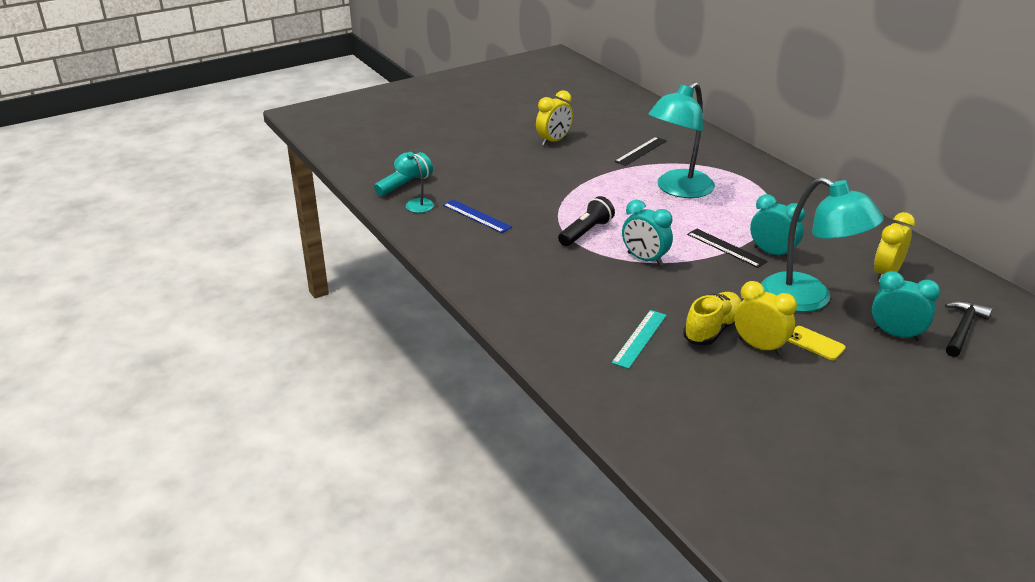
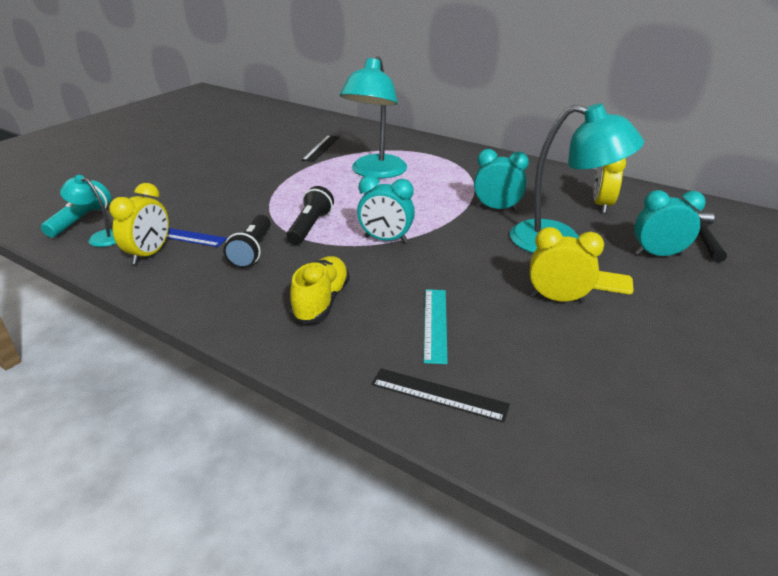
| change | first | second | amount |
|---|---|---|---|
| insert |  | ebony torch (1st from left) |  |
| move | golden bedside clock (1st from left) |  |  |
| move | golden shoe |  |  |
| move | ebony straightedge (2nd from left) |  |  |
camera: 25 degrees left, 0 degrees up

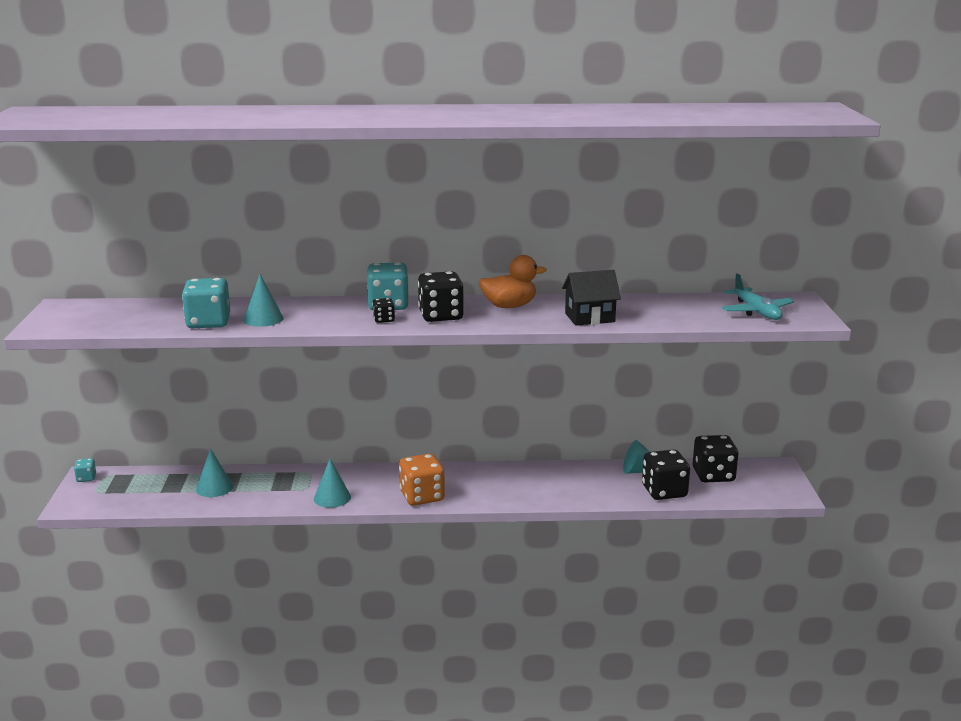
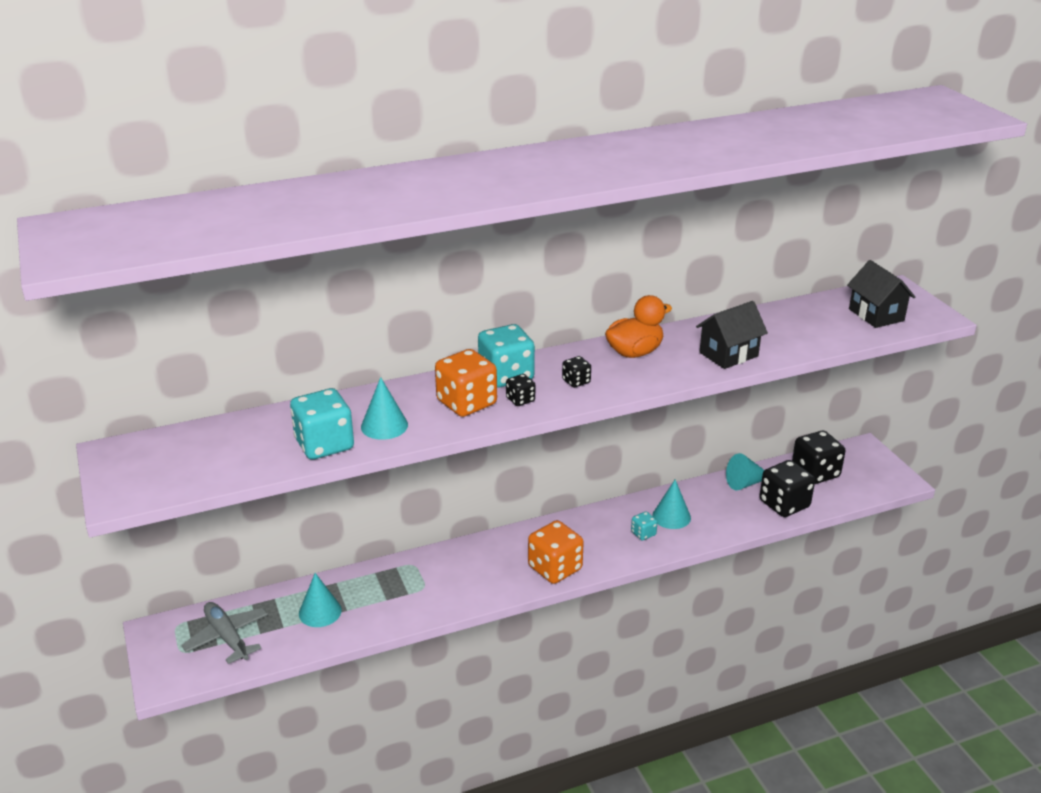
| change | first | second | amount |
|---|---|---|---|
| insert |  | gray plane |  |
| insert |  | orange dice (1st from left) |  |
| move | turquoise dice (1st from left in the first image) | turquoise dice (3rd from left) |  |
| move | turquoise cone (3rd from left) |  |  |
| replace | turquoise plane | ebony cottage (2nd from left) |  |
| resize | ebony dice (2nd from left) |  | x0.49 |
camera: 20 degrees left, 10 degrees up

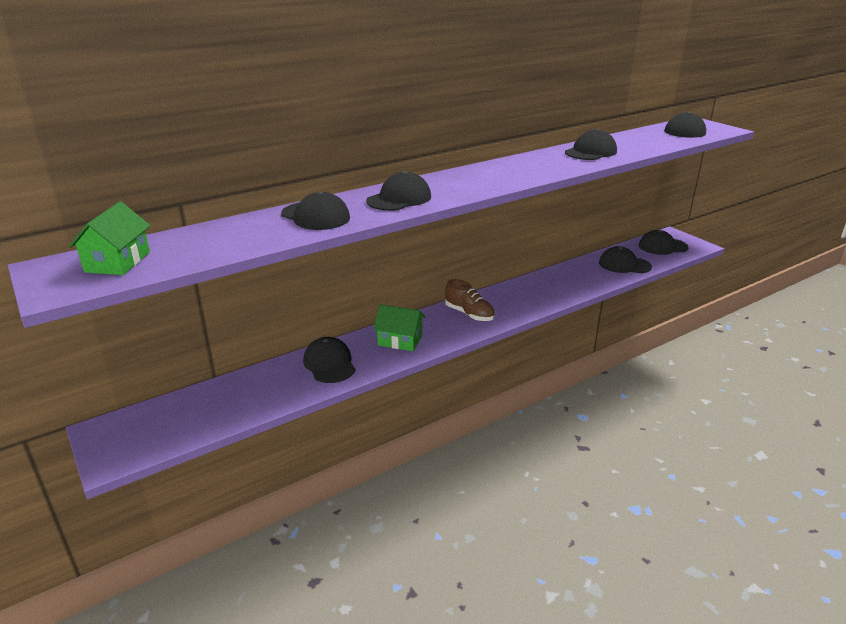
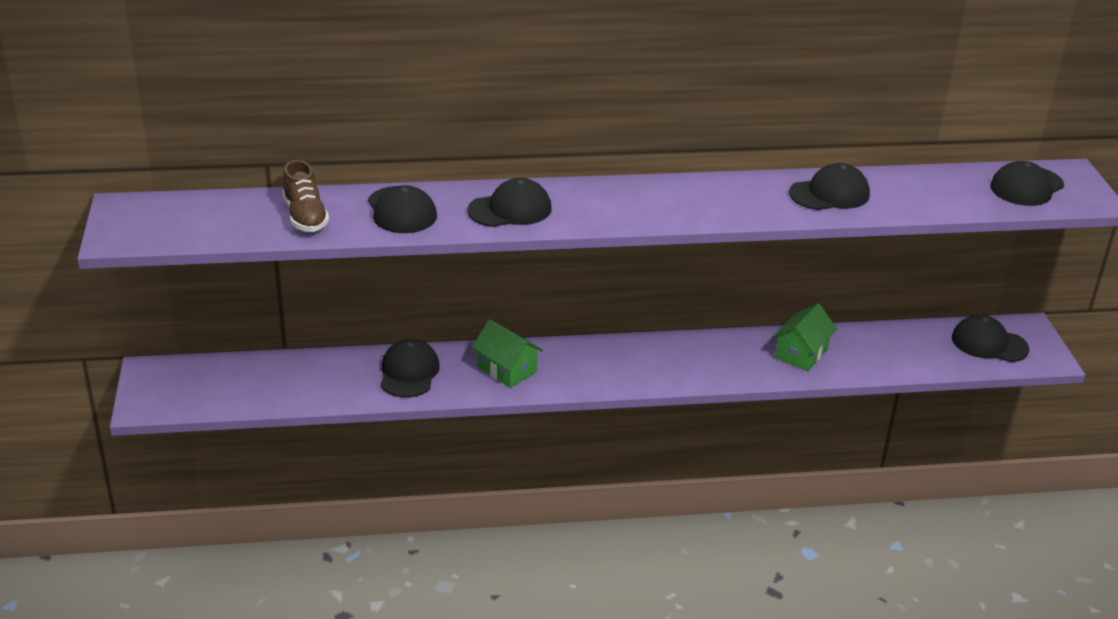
| change | first | second | amount |
|---|---|---|---|
| delete | ebony cap (5th from left) |  |  |
| move | green cottage (1st from left in the first image) | green cottage (2nd from left) |  |
| move | dark brown shoe |  |  |
camera: 25 degrees right, 5 degrees up

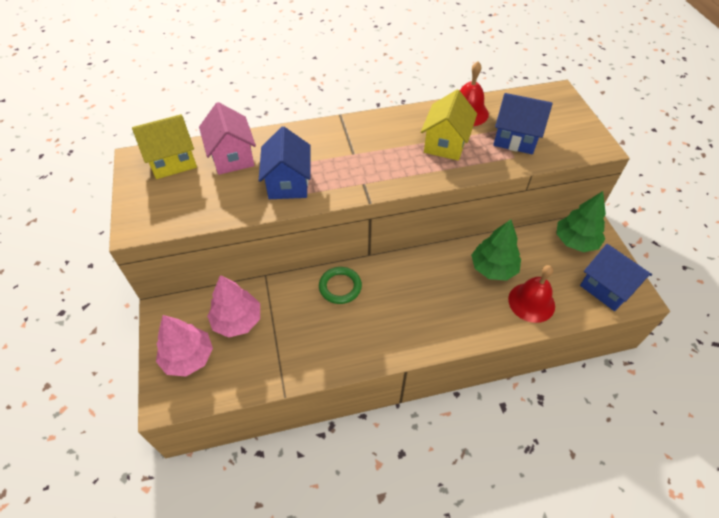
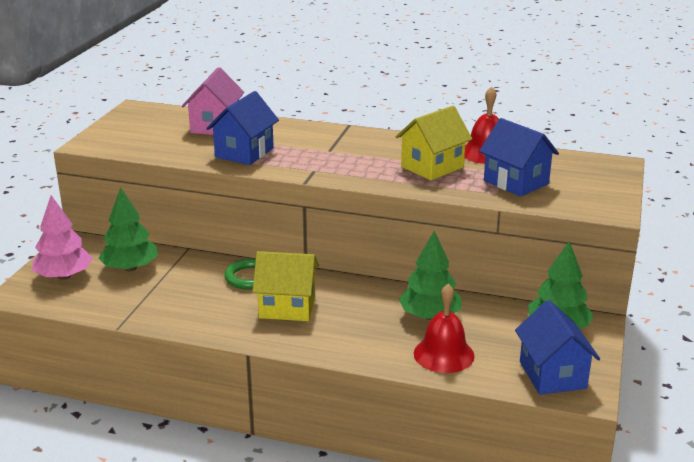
| change | first | second | amount |
|---|---|---|---|
| move | golden cottage (1st from left) |  |  |
| recolor | rosy tree (2nd from left) | green tree (1st from left) |  |
camera: 30 degrees right, 25 degrees down

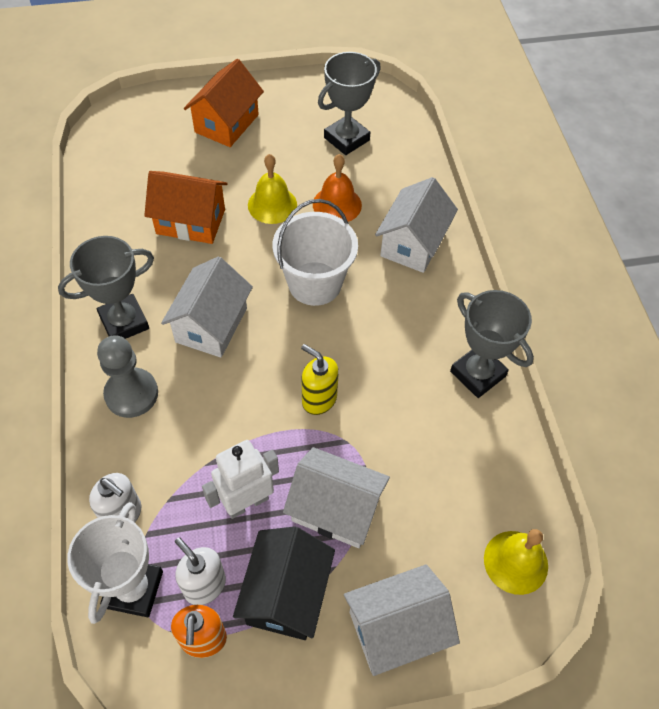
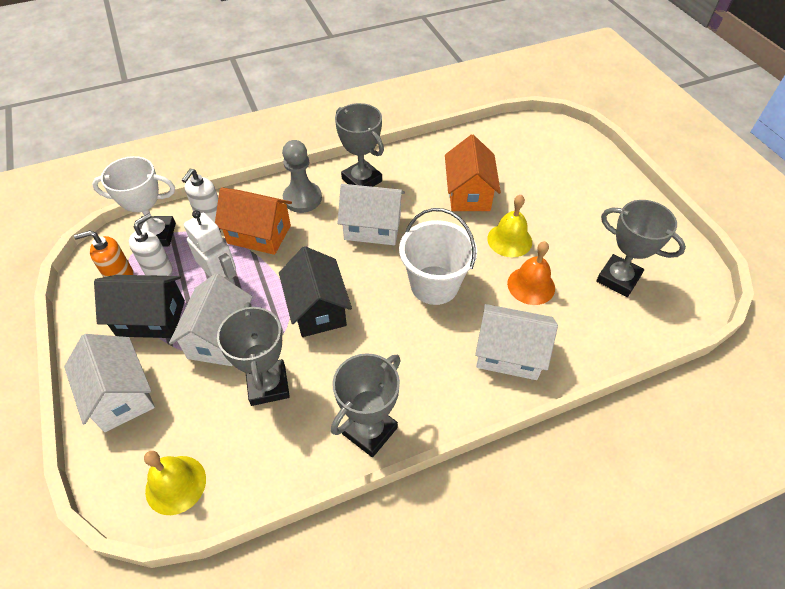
| change | first | second | amount |
|---|---|---|---|
| insert |  | gray prize cup (1st from left) |  |
| move | orange cottage (2nd from left in the first image) | orange cottage (1st from left) |  |
| replace | golden soap dispenser | ebony cottage (2nd from left) |  |
camera: 80 degrees right, 5 degrees down

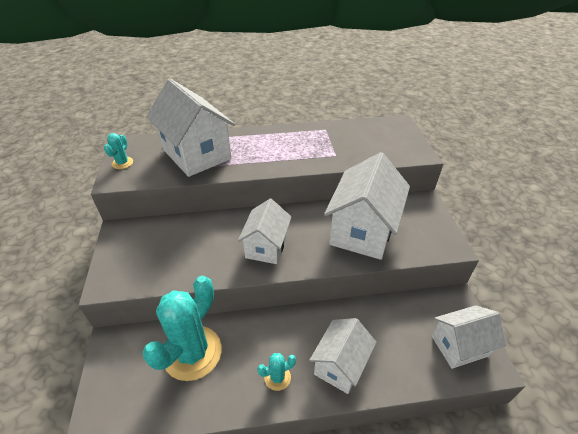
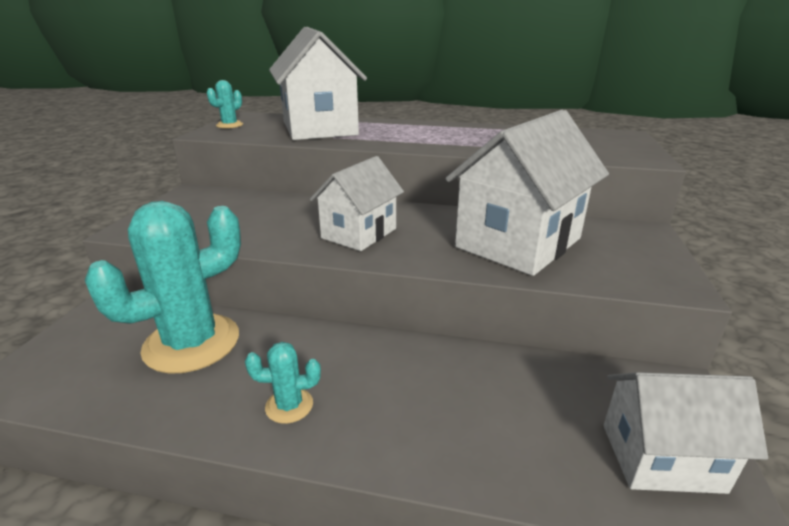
| change | first | second | amount |
|---|---|---|---|
| delete | white cottage (3rd from left) |  |  |
camera: 20 degrees right, 15 degrees down

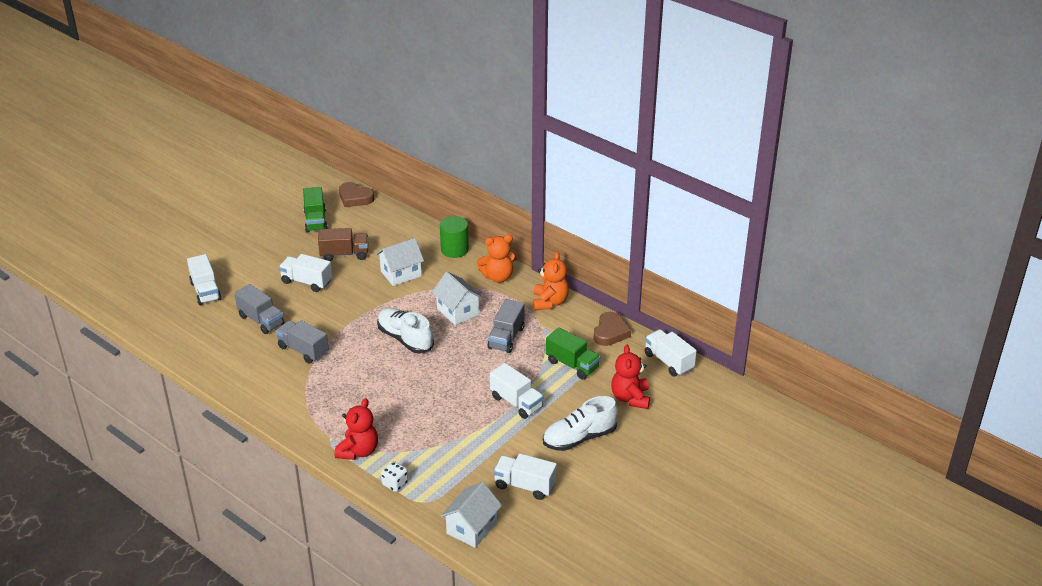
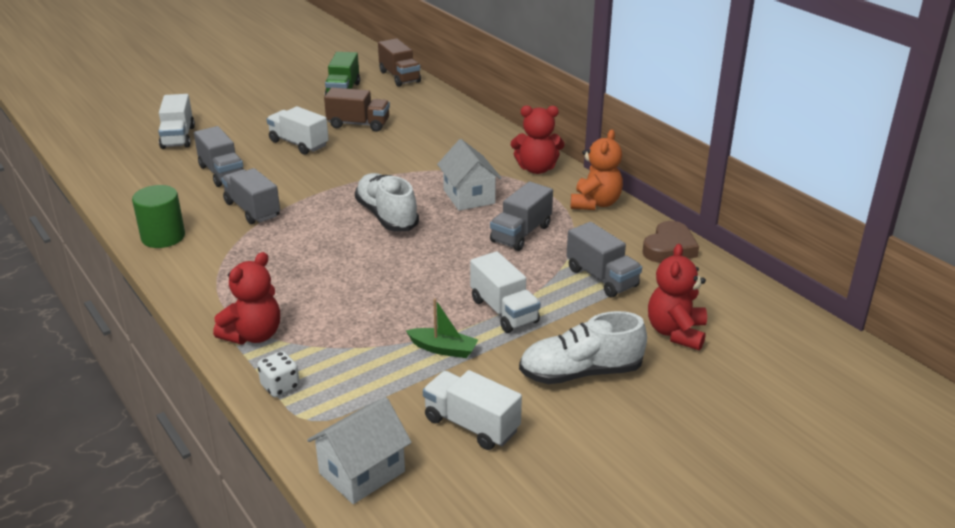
| change | first | second | amount |
|---|---|---|---|
| delete | white cottage (1st from left) |  |  |
| delete | white toy truck (5th from left) |  |  |
| insert |  | green boat |  |
| move | green cylinder |  |  |
| replace | dark brown love heart (1st from left) | dark brown toy truck (2nd from left) |  |
| recolor | orange teddy bear (1st from left) | scarlet teddy bear (2nd from left) |  |
| recolor | green toy truck (2nd from left) | gray toy truck (4th from left) |  |
camera: 15 degrees right, 5 degrees down

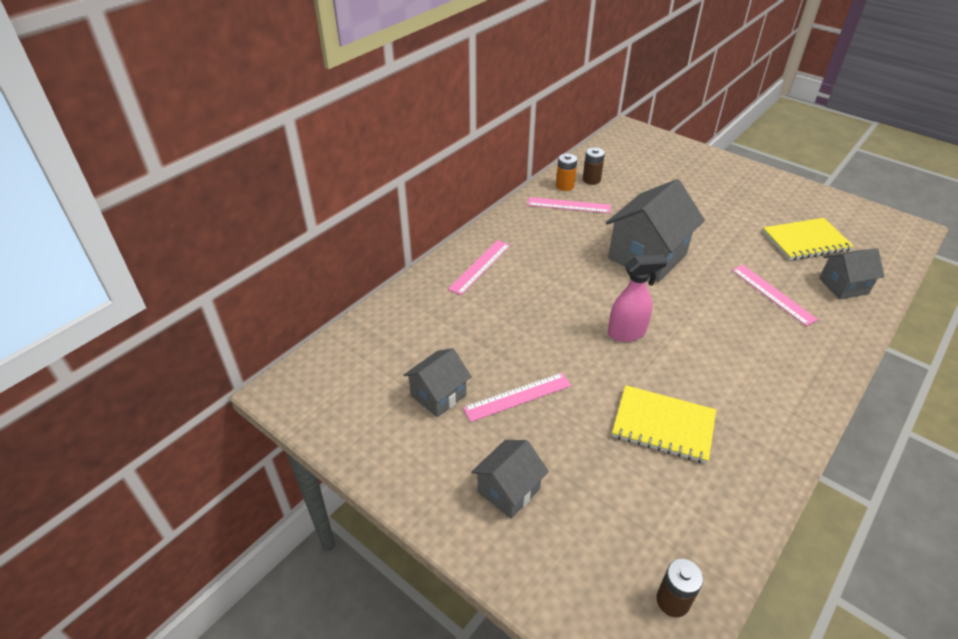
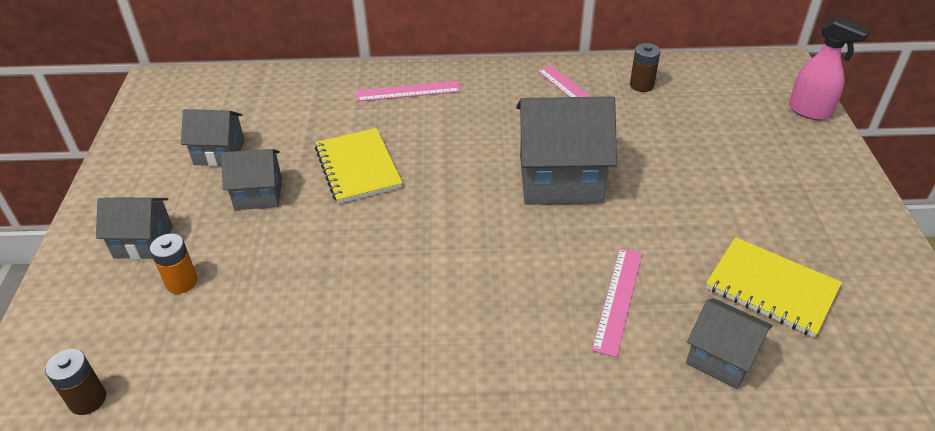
| change | first | second | amount |
|---|---|---|---|
| move | orange power cell |  |  |
| move | rosy spray bottle |  |  |
| move | golden notebook (1st from left) |  |  |
| replace | rosy straightedge (2nd from left) | gray cottage (3rd from left) |  |
camera: 50 degrees right, 0 degrees up

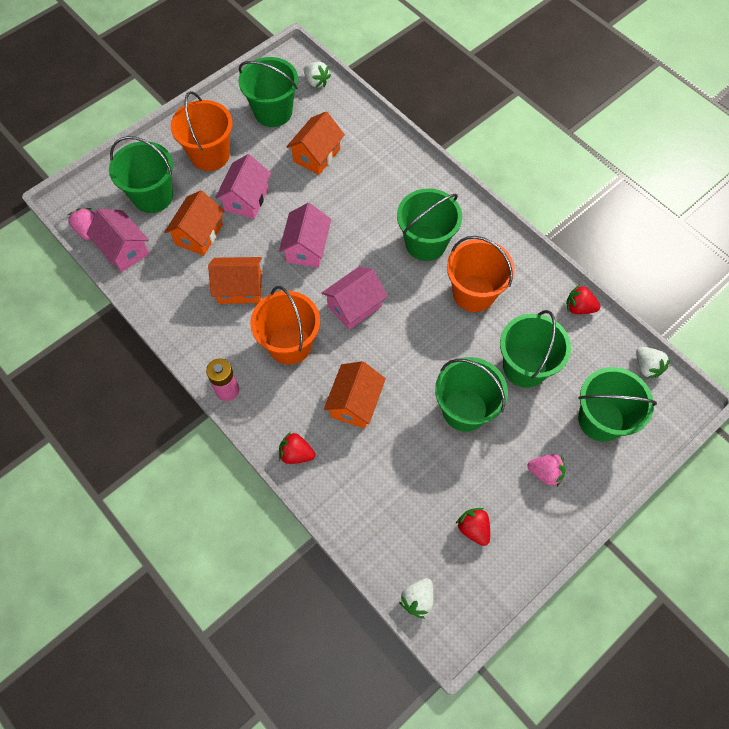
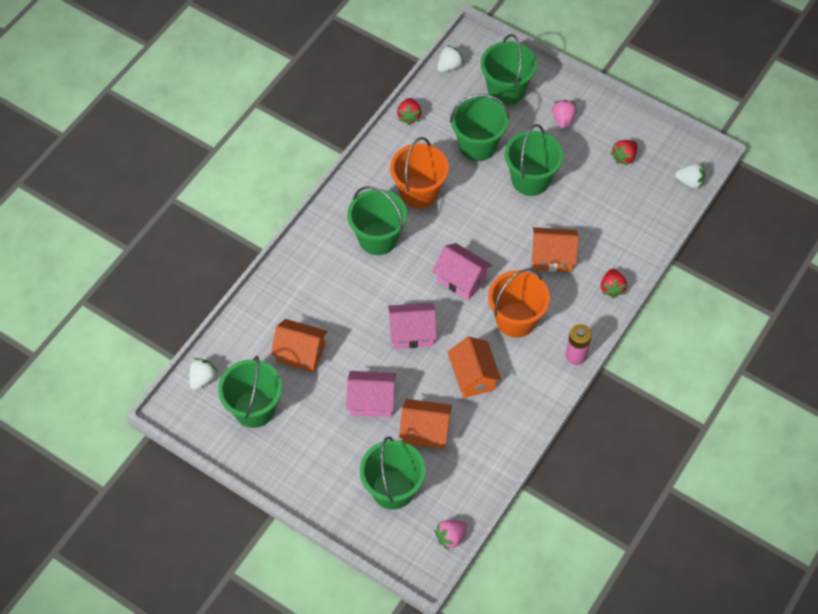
| change | first | second | amount |
|---|---|---|---|
| delete | rosy cottage (1st from left) |  |  |
| delete | orange sand bucket (1st from left) |  |  |
camera: 105 degrees left, 5 degrees down

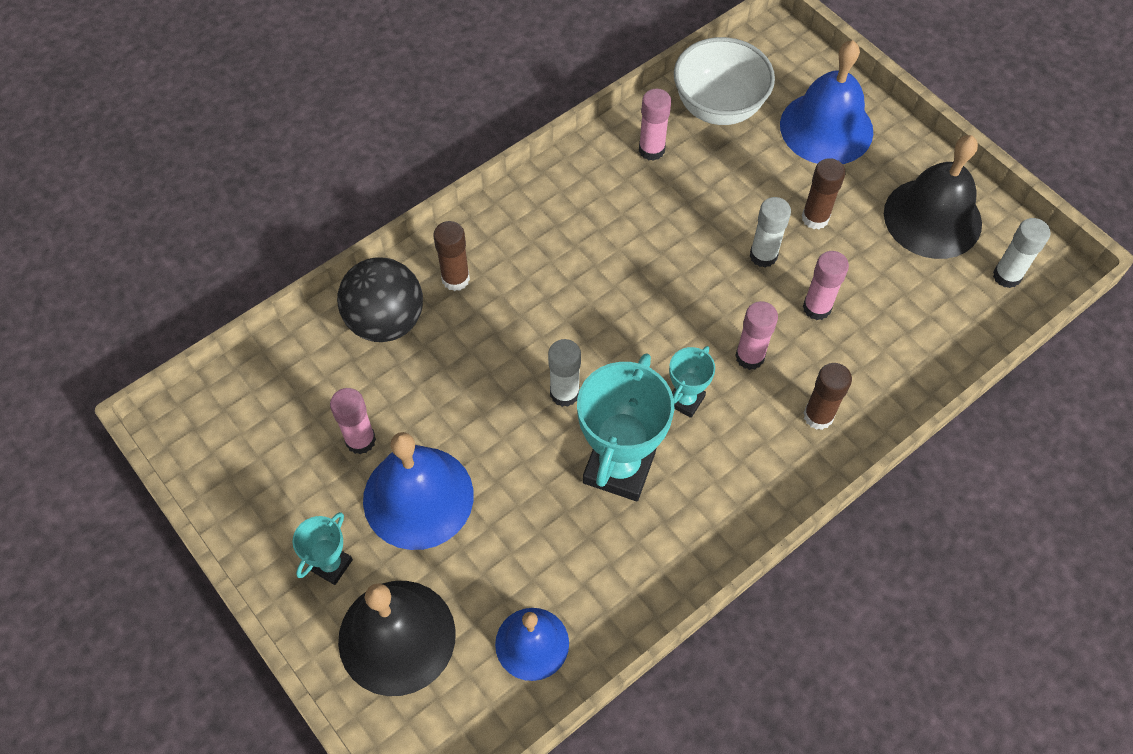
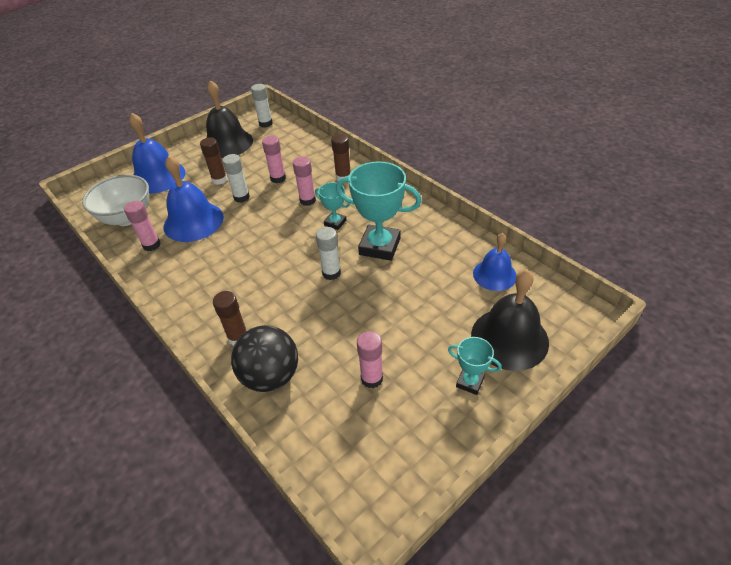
| change | first | second | amount |
|---|---|---|---|
| move | royal blue bell (1st from left in the first image) | royal blue bell (2nd from left) |  |
camera: 90 degrees left, 15 degrees down

